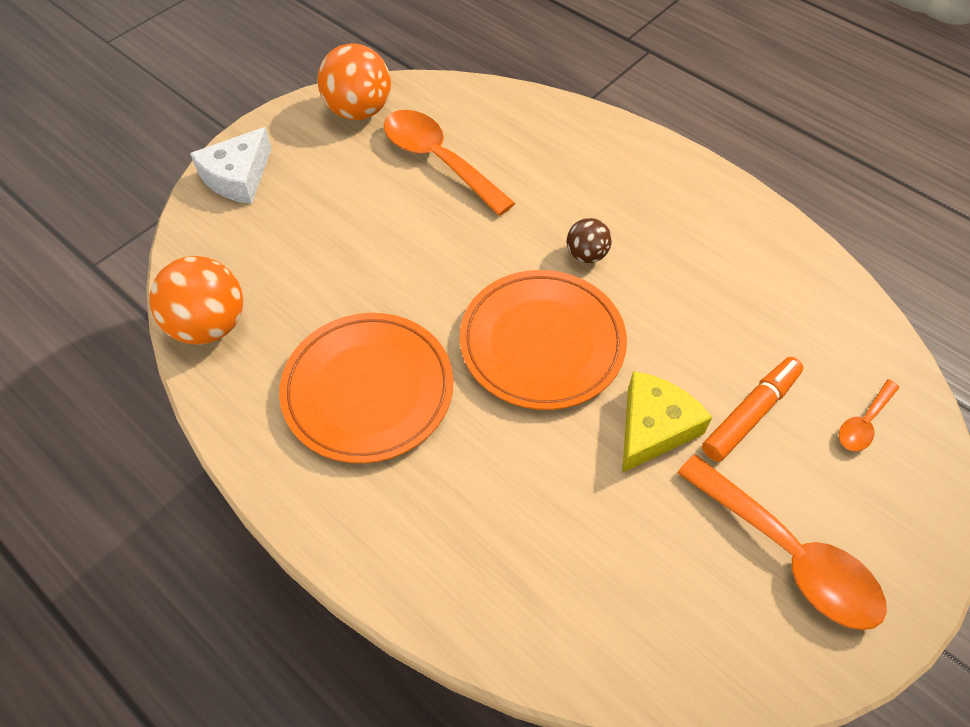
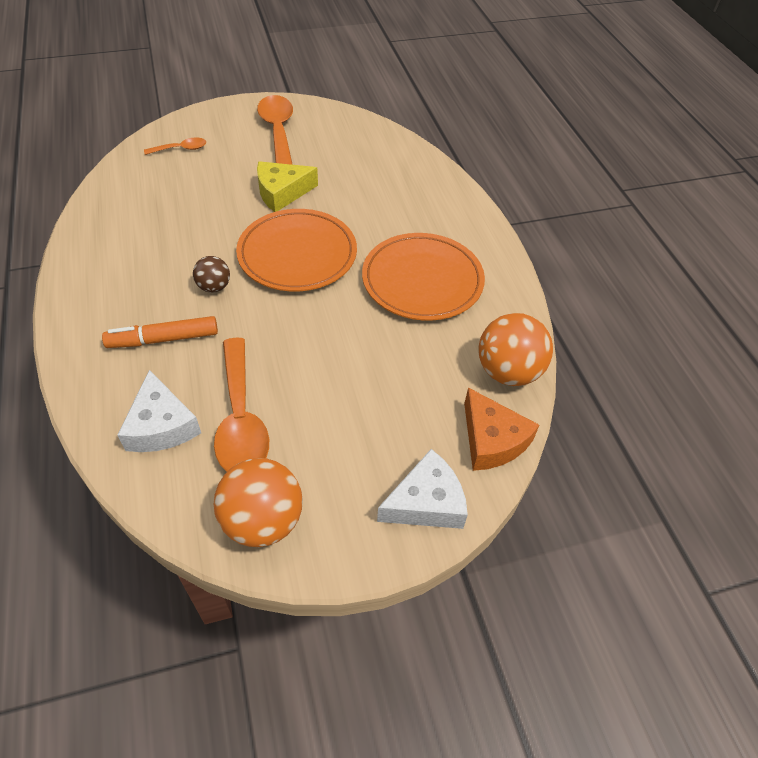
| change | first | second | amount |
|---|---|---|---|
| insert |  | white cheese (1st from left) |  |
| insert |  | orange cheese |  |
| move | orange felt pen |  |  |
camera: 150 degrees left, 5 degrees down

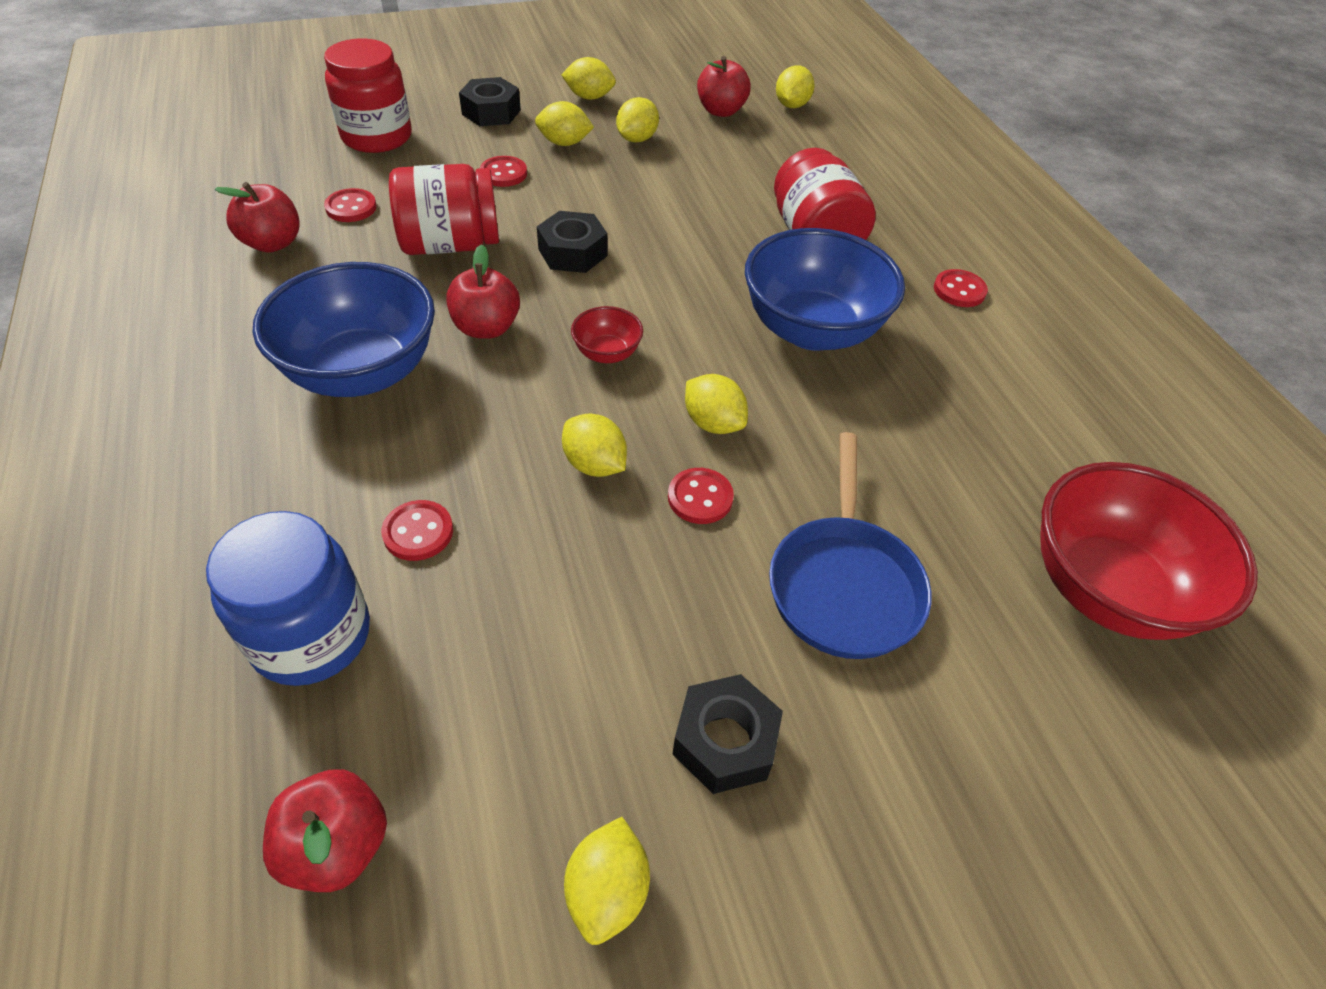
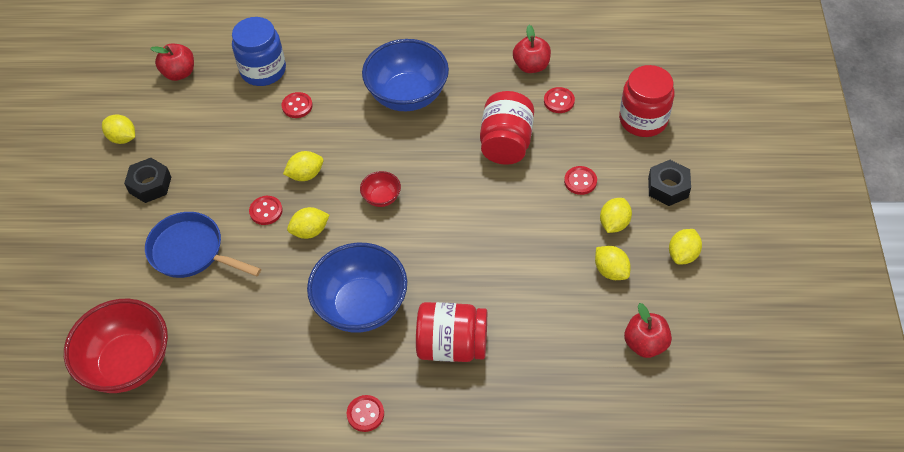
| change | first | second | amount |
|---|---|---|---|
| delete | scarlet apple fruit (3rd from left) |  |  |
| delete | ebony hex nut (2nd from left) |  |  |
| delete | golden toy lemon (7th from left) |  |  |
camera: 115 degrees right, 5 degrees up

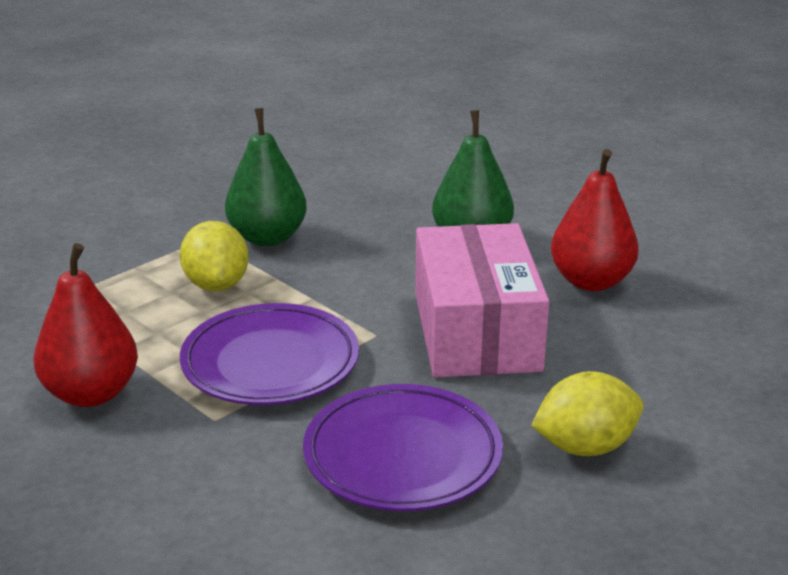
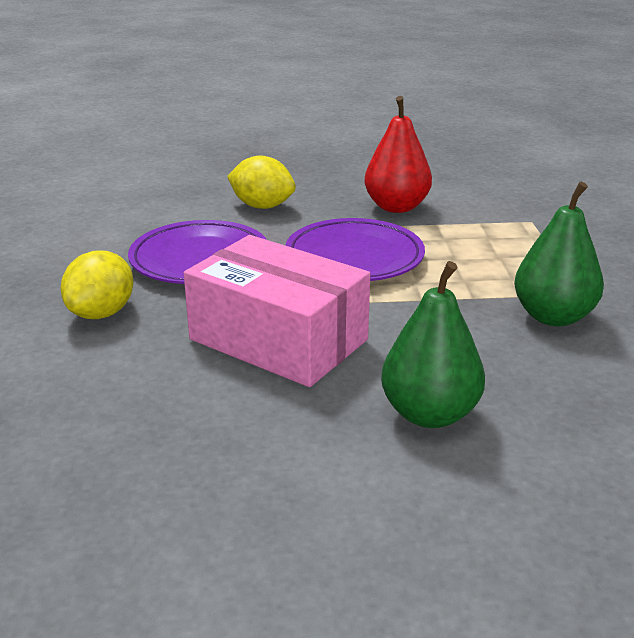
| change | first | second | amount |
|---|---|---|---|
| delete | scarlet pear fruit (2nd from left) |  |  |
| move | golden toy lemon (1st from left in the first image) | golden toy lemon (2nd from left) |  |
camera: 130 degrees right, 0 degrees up

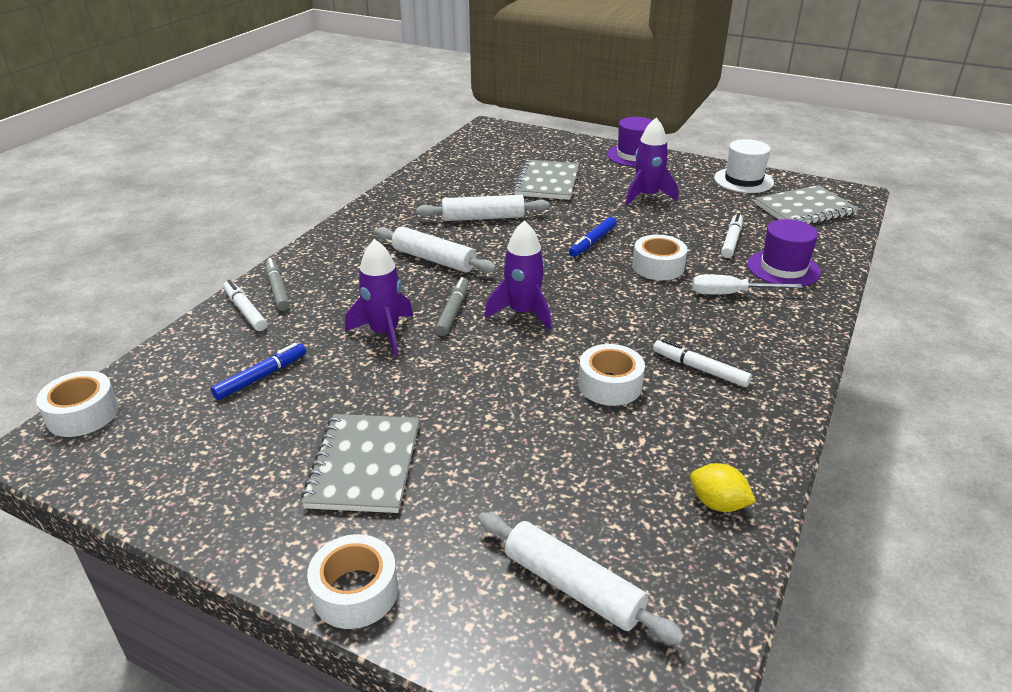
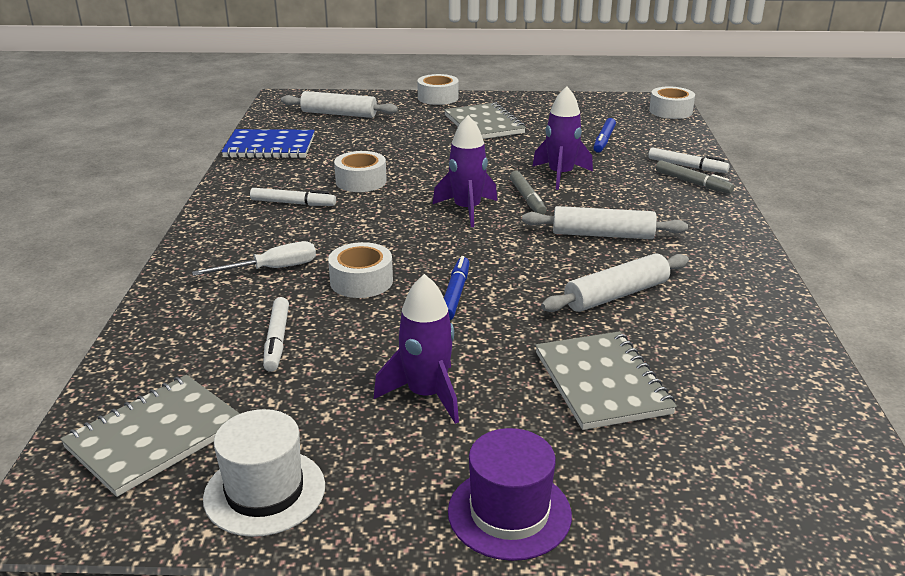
| change | first | second | amount |
|---|---|---|---|
| delete | royal purple hat (2nd from left) |  |  |
| replace | golden toy lemon | royal blue notebook |  |
camera: 155 degrees right, 5 degrees down

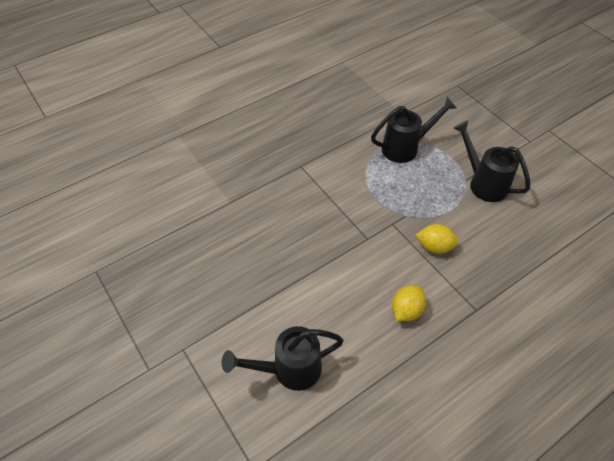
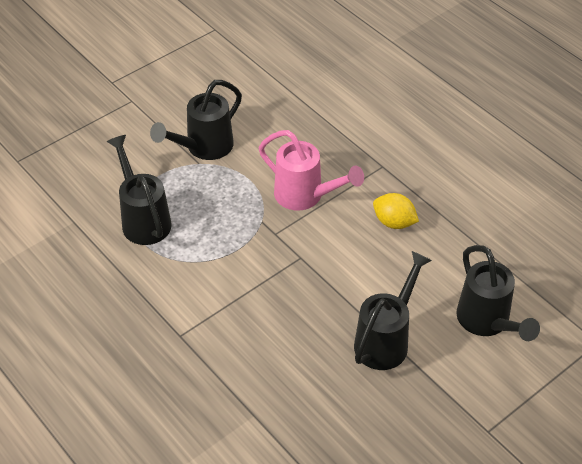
| change | first | second | amount |
|---|---|---|---|
| insert |  | ebony watering pot (3rd from left) |  |
| replace | golden toy lemon (2nd from left) | rosy watering pot |  |
camera: 95 degrees left, 5 degrees down

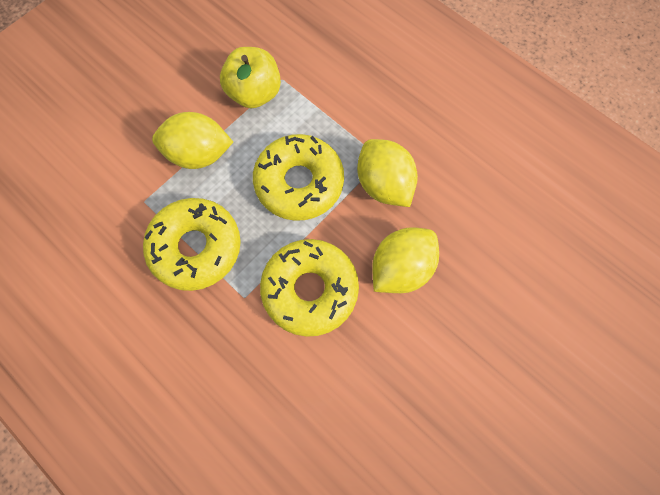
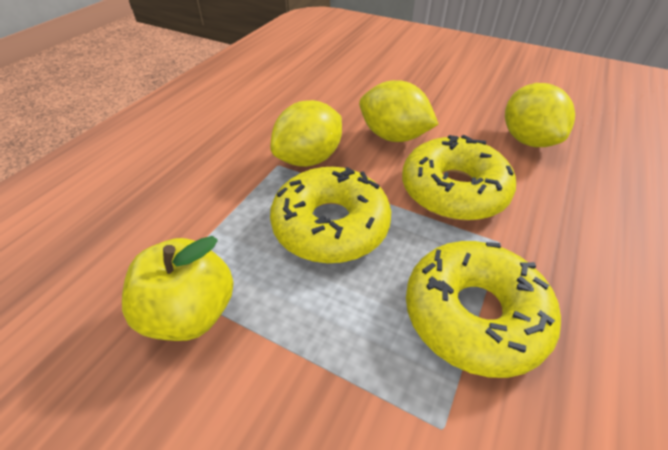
| change | first | second | amount |
|---|---|---|---|
| move | golden toy lemon (1st from left in the first image) | golden toy lemon (3rd from left) |  |
camera: 105 degrees left, 25 degrees down

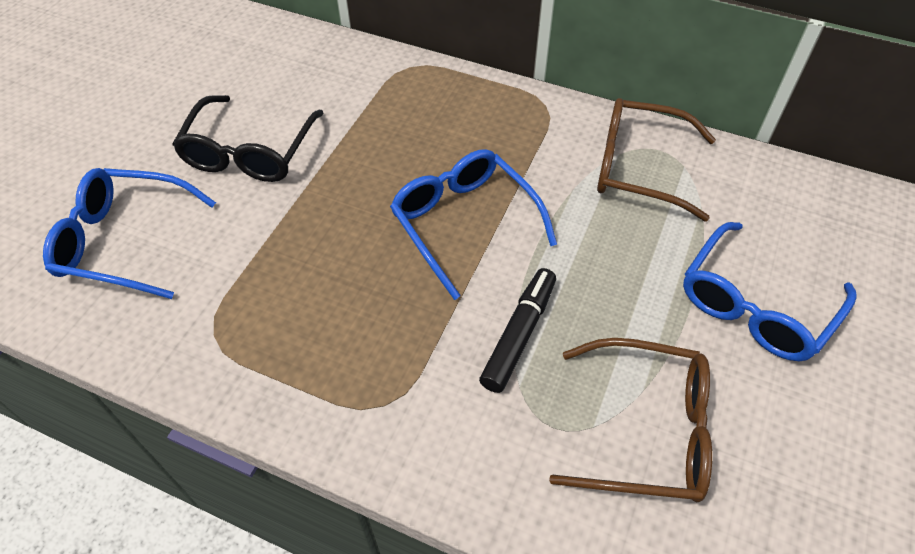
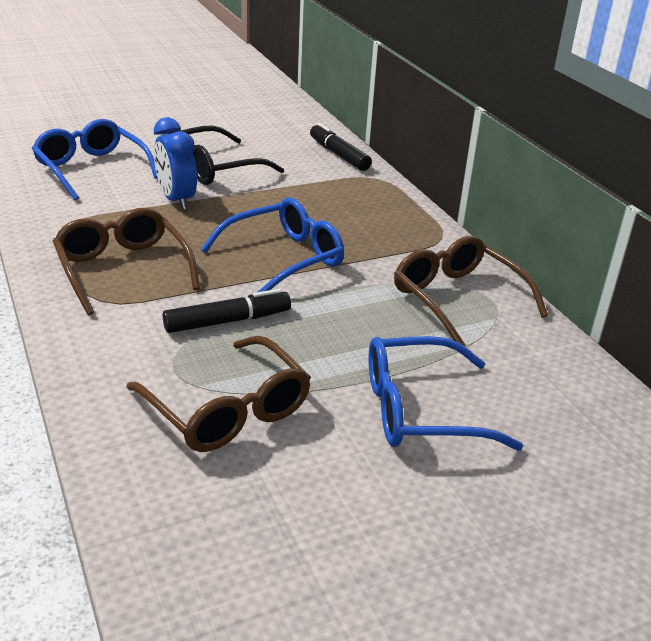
| change | first | second | amount |
|---|---|---|---|
| insert |  | dark brown spectacles (1st from left) |  |
| insert |  | royal blue bedside clock |  |
| insert |  | ebony felt pen (2nd from left) |  |
| rotate | royal blue spectacles (2nd from left) |  | 45 degrees clockwise |
camera: 40 degrees right, 20 degrees down

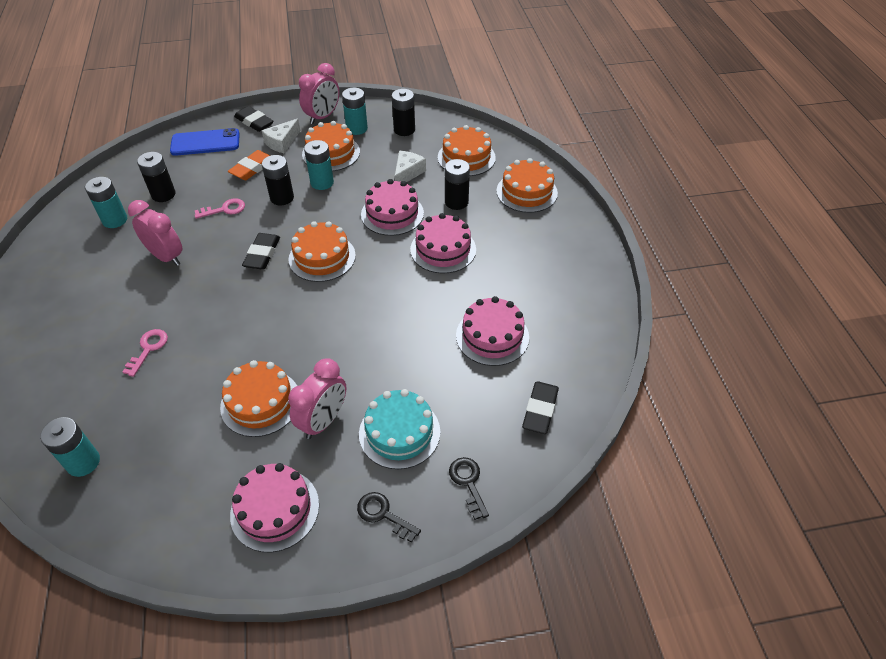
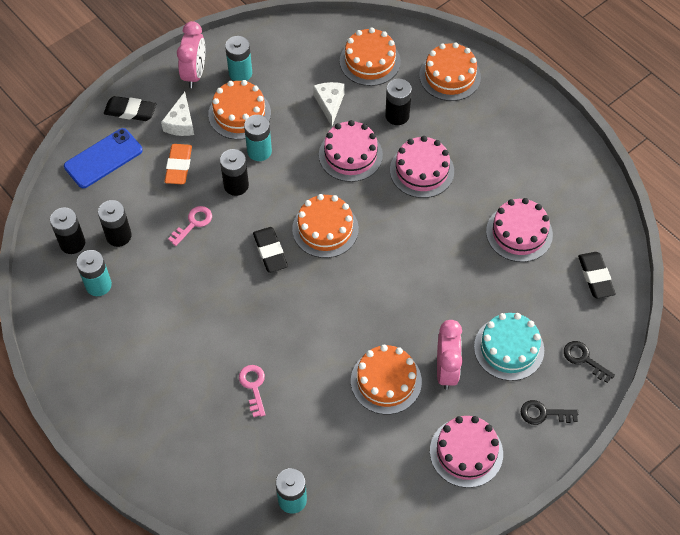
| change | first | second | amount |
|---|---|---|---|
| delete | rosy bedside clock (1st from left) |  |  |
| move | ebony power cell (3rd from left in the first image) | ebony power cell (1st from left) |  |
camera: 30 degrees left, 10 degrees up

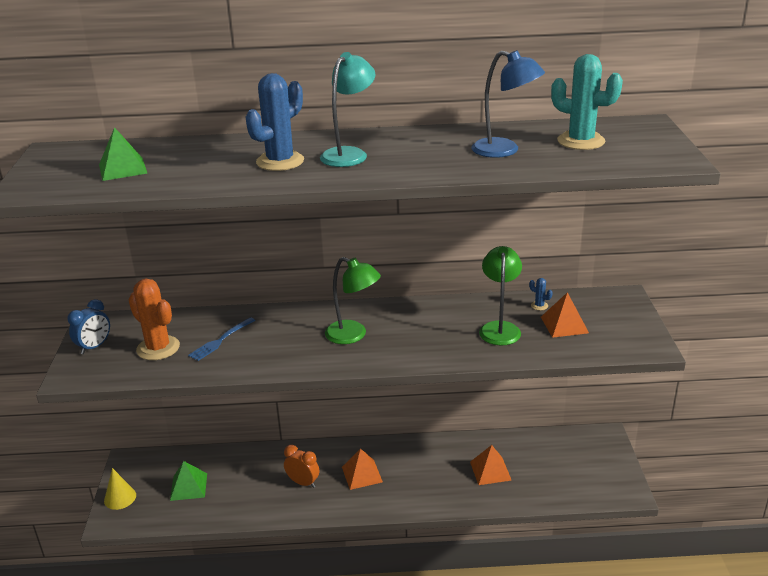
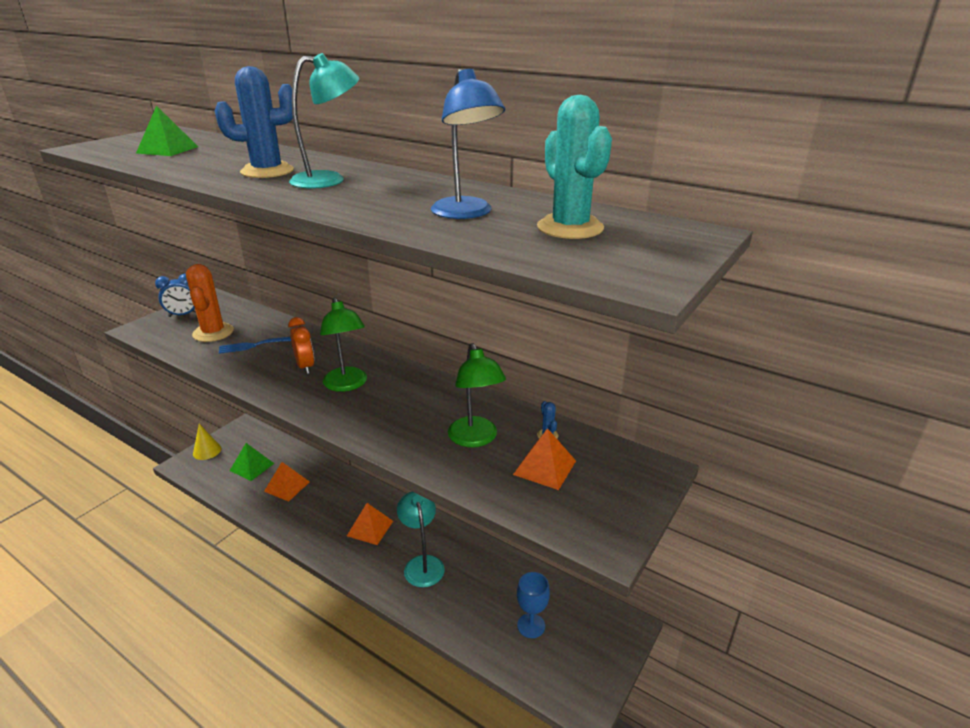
| change | first | second | amount |
|---|---|---|---|
| insert |  | turquoise reading lamp (2nd from left) |  |
| insert |  | royal blue goblet |  |
| move | orange bedside clock |  |  |
| move | orange solid pyramid (2nd from left in the first image) | orange solid pyramid (1st from left) |  |
| rotate | green reading lamp (2nd from left) |  | 120 degrees clockwise |
camera: 35 degrees right, 0 degrees up

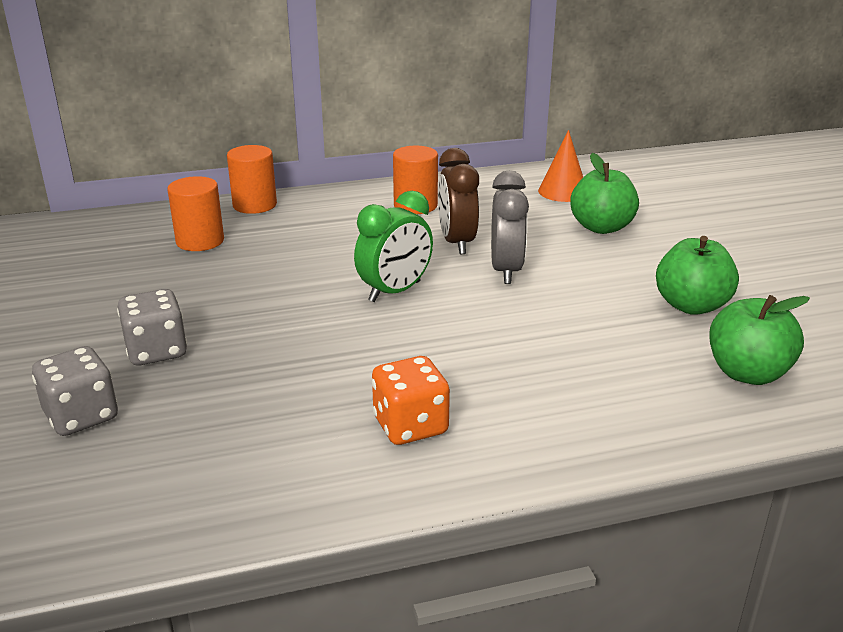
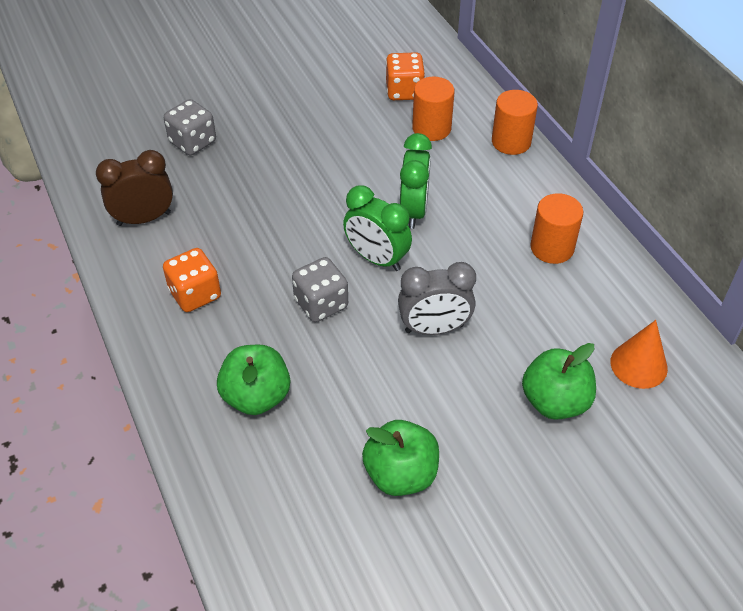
| change | first | second | amount |
|---|---|---|---|
| insert |  | orange dice (2nd from left) |  |
| insert |  | green bedside clock (2nd from left) |  |
| move | gray dice (2nd from left) |  |  |
| move | dark brown bedside clock |  |  |
| move | green apple fruit (3rd from left in the first image) | green apple fruit (1st from left) |  |
camera: 80 degrees right, 20 degrees up

